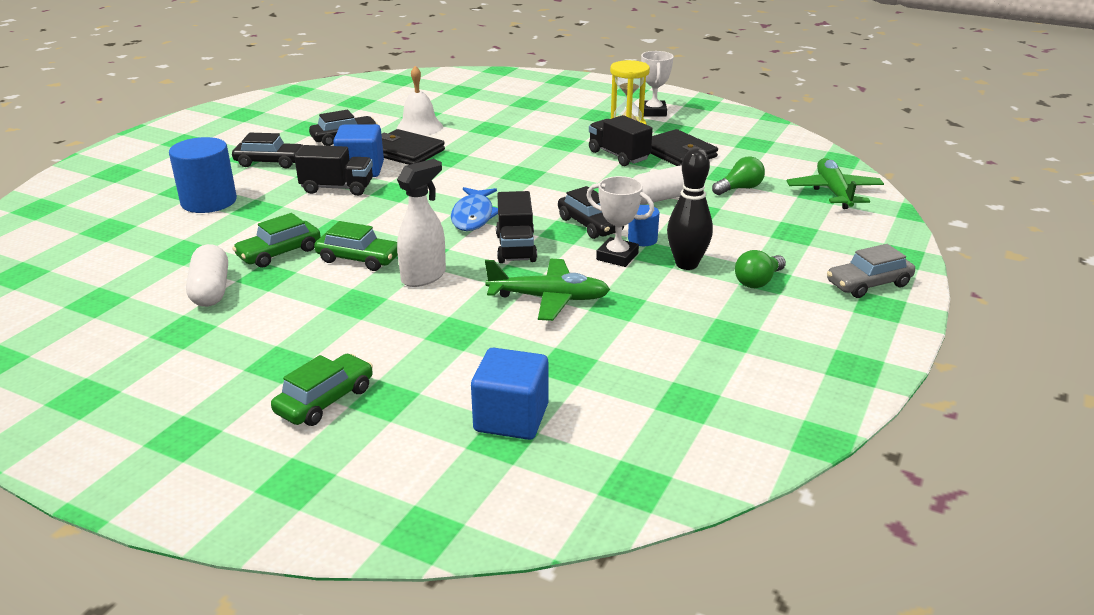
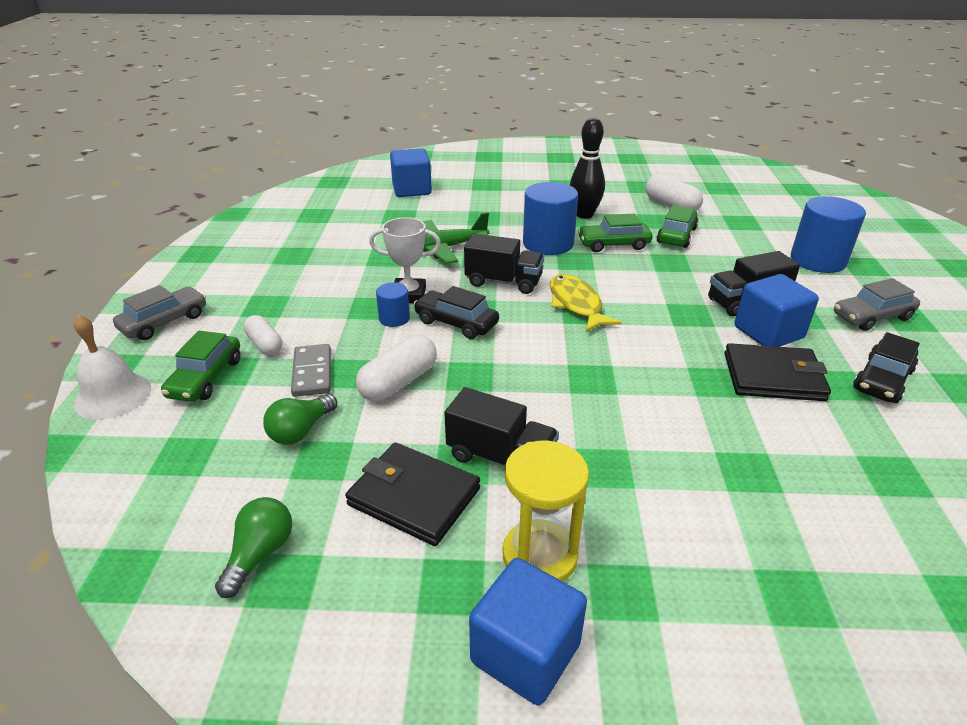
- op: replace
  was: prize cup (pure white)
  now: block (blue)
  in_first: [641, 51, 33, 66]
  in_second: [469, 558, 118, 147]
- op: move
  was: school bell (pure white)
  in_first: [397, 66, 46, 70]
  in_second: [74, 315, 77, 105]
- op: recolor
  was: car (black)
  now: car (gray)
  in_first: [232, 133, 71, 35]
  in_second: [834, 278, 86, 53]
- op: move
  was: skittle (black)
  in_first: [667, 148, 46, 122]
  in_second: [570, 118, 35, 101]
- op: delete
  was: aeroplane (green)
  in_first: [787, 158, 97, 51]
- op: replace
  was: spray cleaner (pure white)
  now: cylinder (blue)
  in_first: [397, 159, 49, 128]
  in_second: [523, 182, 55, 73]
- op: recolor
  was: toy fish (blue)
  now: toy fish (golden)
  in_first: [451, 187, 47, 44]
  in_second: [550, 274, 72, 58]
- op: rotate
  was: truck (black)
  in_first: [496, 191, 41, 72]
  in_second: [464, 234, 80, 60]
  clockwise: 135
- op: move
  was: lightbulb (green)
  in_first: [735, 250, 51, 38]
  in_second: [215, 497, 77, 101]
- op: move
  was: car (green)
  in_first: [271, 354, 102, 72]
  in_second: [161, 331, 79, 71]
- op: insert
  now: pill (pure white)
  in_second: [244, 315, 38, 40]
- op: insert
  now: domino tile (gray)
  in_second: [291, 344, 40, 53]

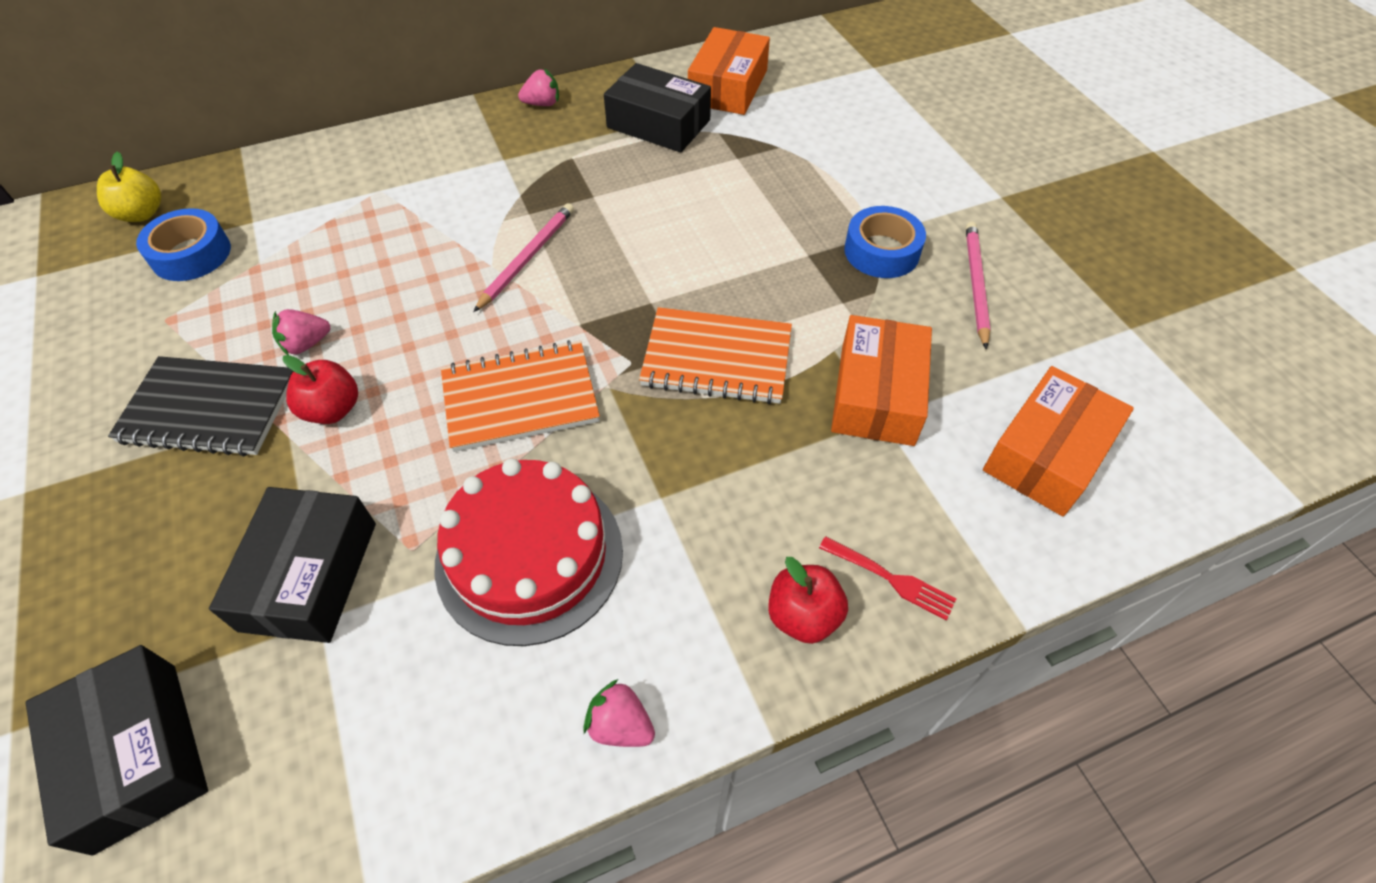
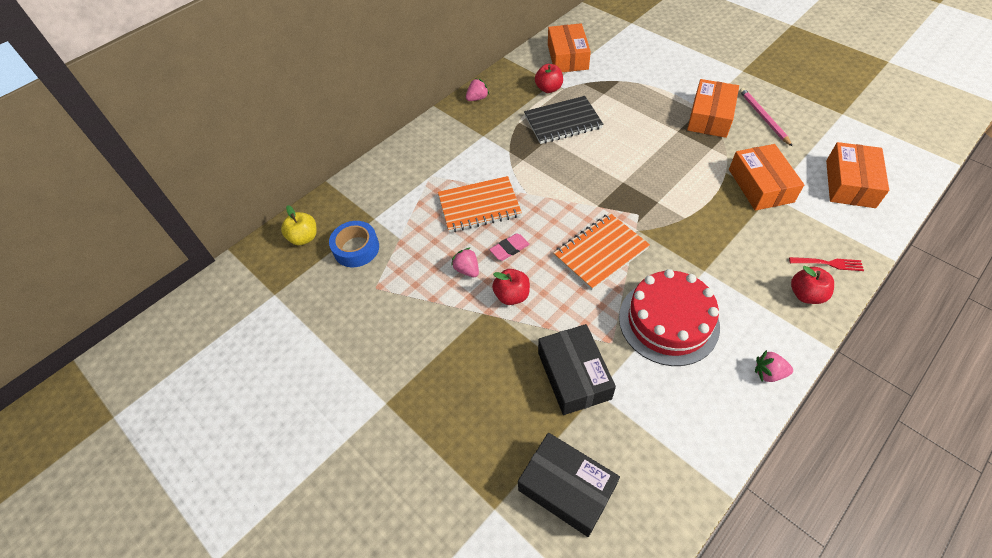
- op: replace
  was: package (black)
  now: apple (scarlet)
  in_first: [604, 63, 107, 90]
  in_second: [535, 64, 28, 29]
- op: delete
  was: wooden pencil (rosy)
  in_first: [473, 203, 101, 109]
- op: replace
  was: roll of tape (blue)
  now: package (orange)
  in_first: [844, 206, 82, 72]
  in_second: [687, 79, 52, 59]
- op: move
  was: notepad (orange)
  in_first: [639, 307, 153, 97]
  in_second: [438, 176, 84, 56]
- op: rotate
  was: strawberry (rosy)
  in_first: [272, 309, 58, 46]
  in_second: [451, 247, 28, 30]
  clockwise: 105
- op: move
  was: notepad (black)
  in_first: [108, 356, 185, 101]
  in_second: [524, 96, 79, 48]
- op: insert
  now: eraser (rosy)
  in_second: [489, 233, 41, 28]

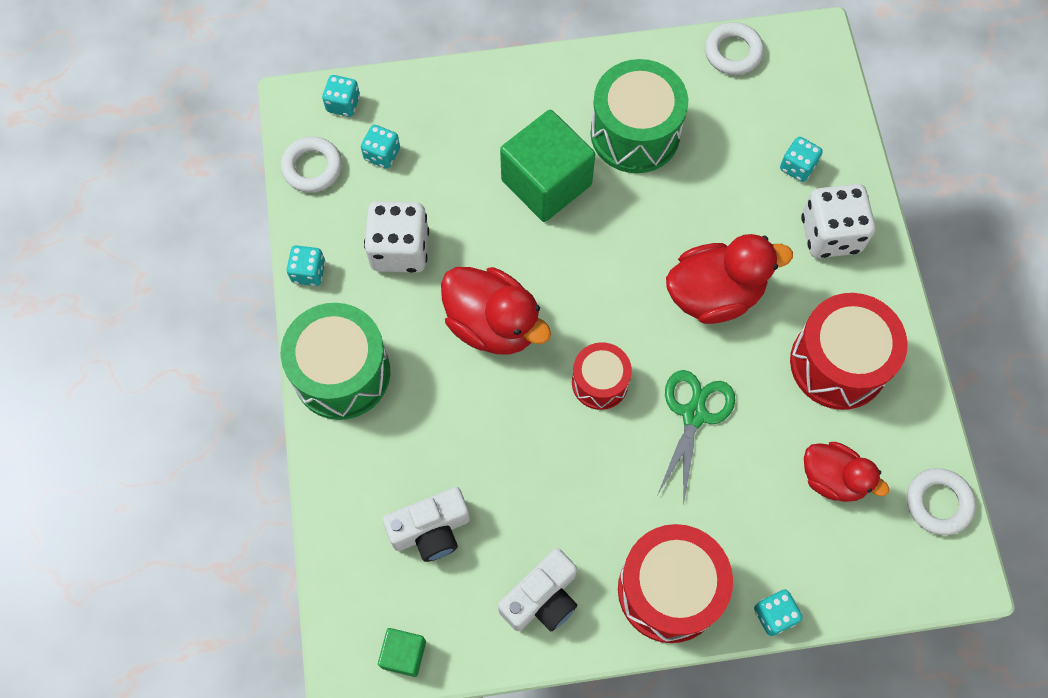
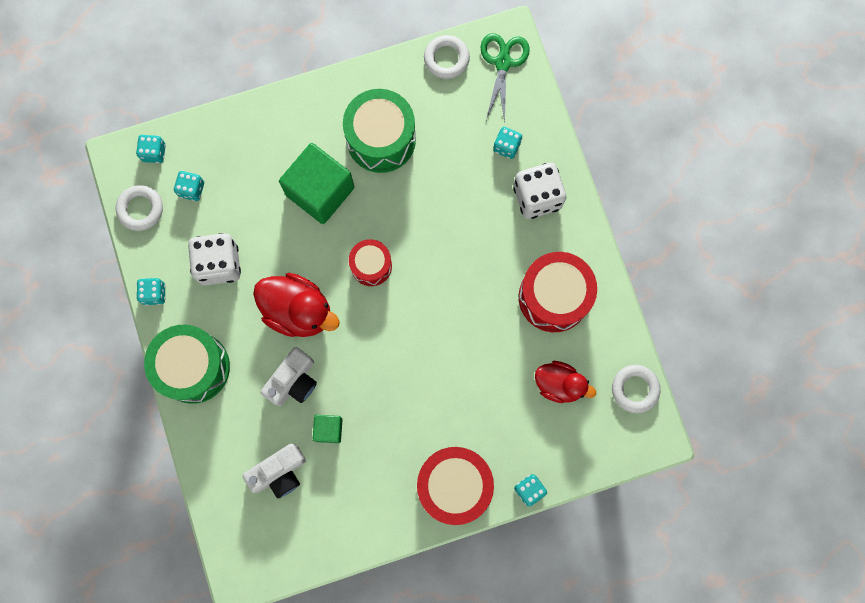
- op: delete
  was: rubber duck (scarlet)
  in_first: [666, 234, 127, 90]
- op: move
  was: drum (scarlet)
  in_first: [572, 342, 60, 68]
  in_second: [349, 239, 43, 47]
- op: move
  was: shears (green)
  in_first: [657, 370, 78, 135]
  in_second: [481, 33, 49, 90]
- op: move
  was: compact camera (pure white)
  in_first: [498, 548, 79, 83]
  in_second: [260, 347, 57, 59]
- op: move
  was: block (green)
  in_first: [378, 628, 48, 49]
  in_second: [313, 415, 30, 28]

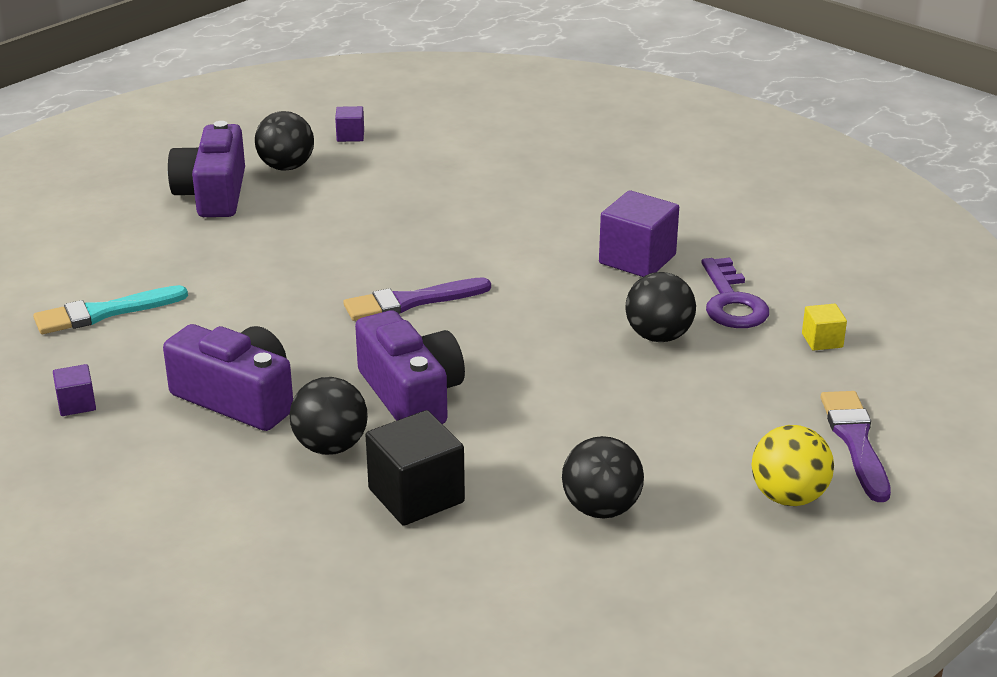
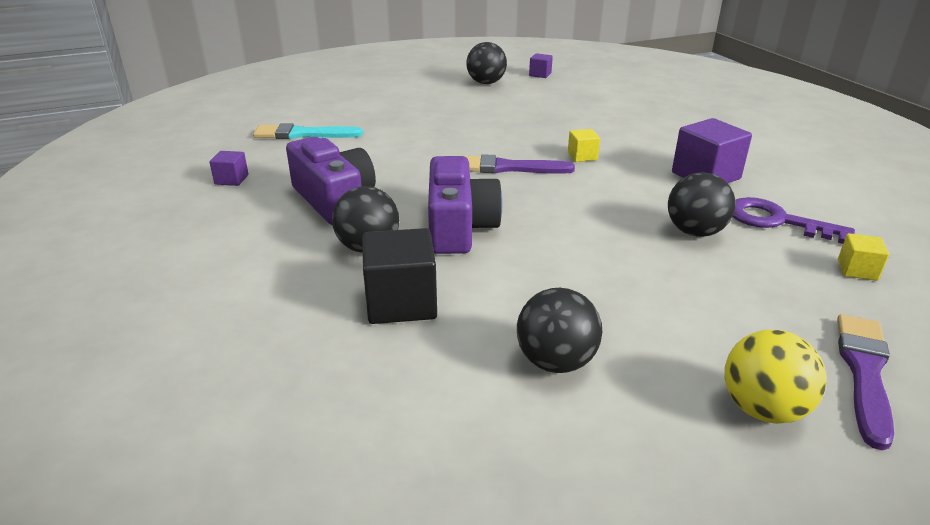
- op: delete
  was: compact camera (royal purple)
  in_first: [168, 121, 77, 96]
- op: rotate
  was: key (royal purple)
  in_first: [702, 257, 67, 71]
  in_second: [733, 197, 122, 47]
  clockwise: 105
- op: insert
  now: block (golden)
  in_second: [568, 129, 32, 33]

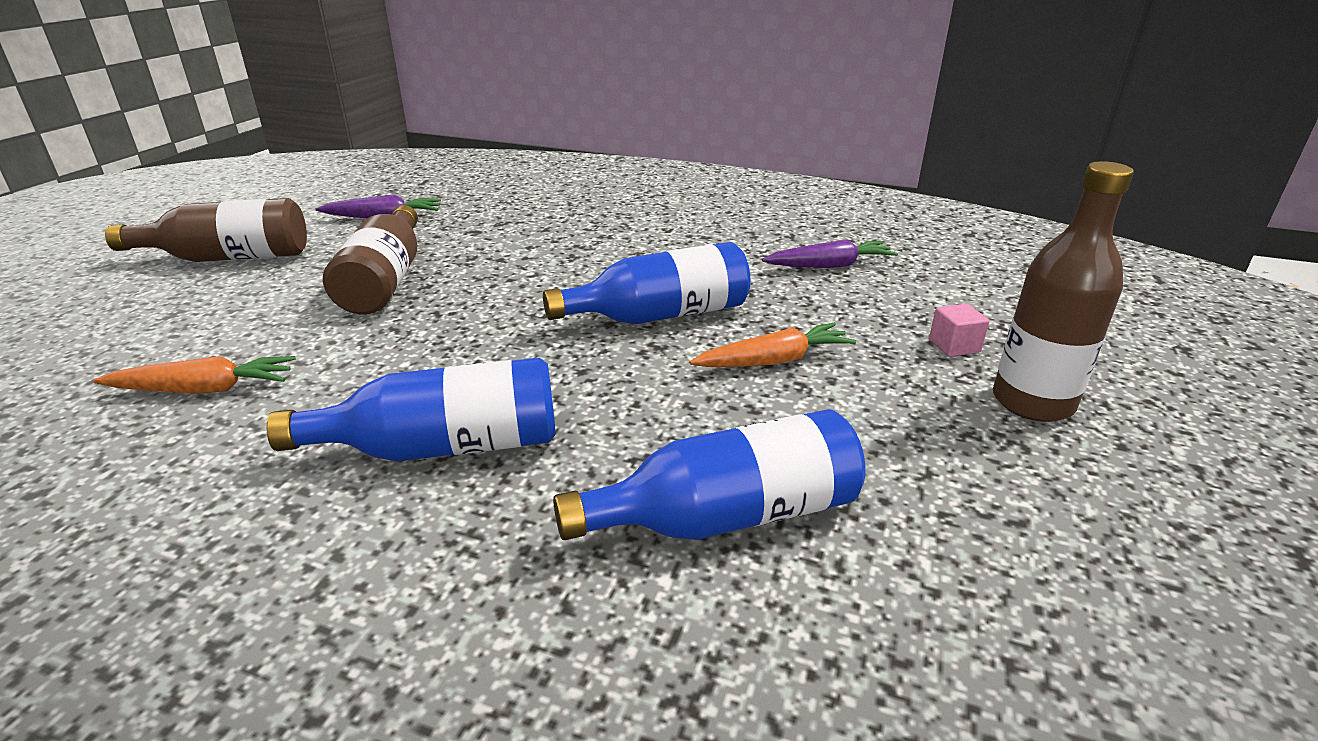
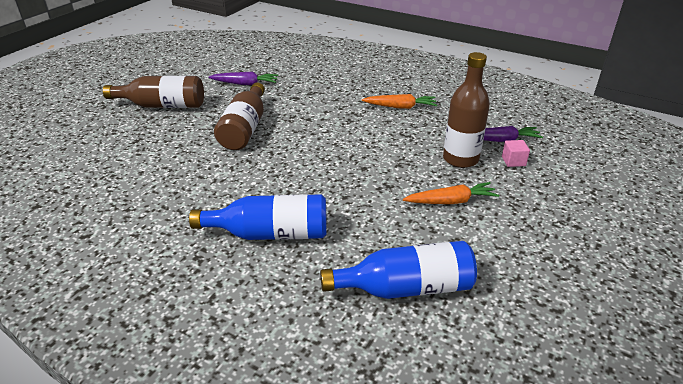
- op: move
  was: flask (dark brown)
  in_first: [993, 161, 141, 261]
  in_second: [443, 52, 47, 116]
- op: delete
  was: flask (blue)
  in_first: [543, 242, 208, 82]
- op: move
  was: block (rosy)
  in_first: [929, 304, 60, 53]
  in_second: [502, 140, 28, 27]
- op: move
  was: carrot (orange)
  in_first: [93, 356, 203, 38]
  in_second: [362, 94, 75, 15]

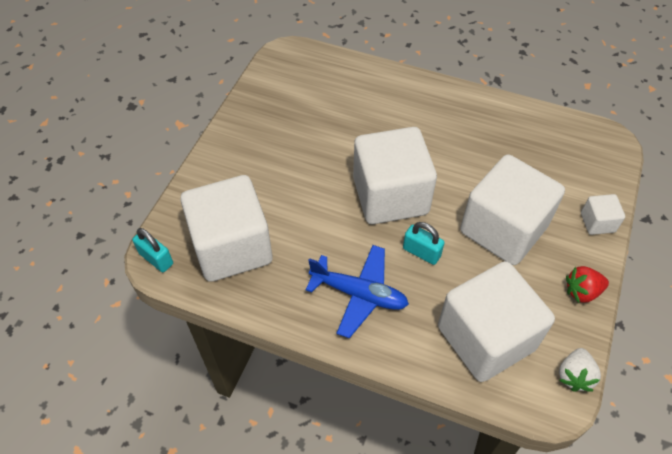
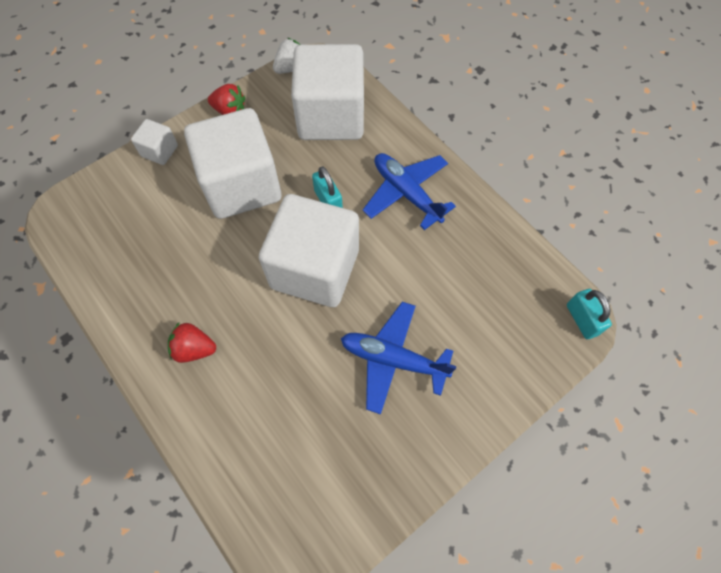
- op: delete
  was: block (pure white)
  in_first: [180, 175, 92, 107]
- op: insert
  now: aeroplane (blue)
  in_second: [341, 302, 116, 113]
- op: insert
  now: strawberry (scarlet)
  in_second: [168, 322, 48, 41]

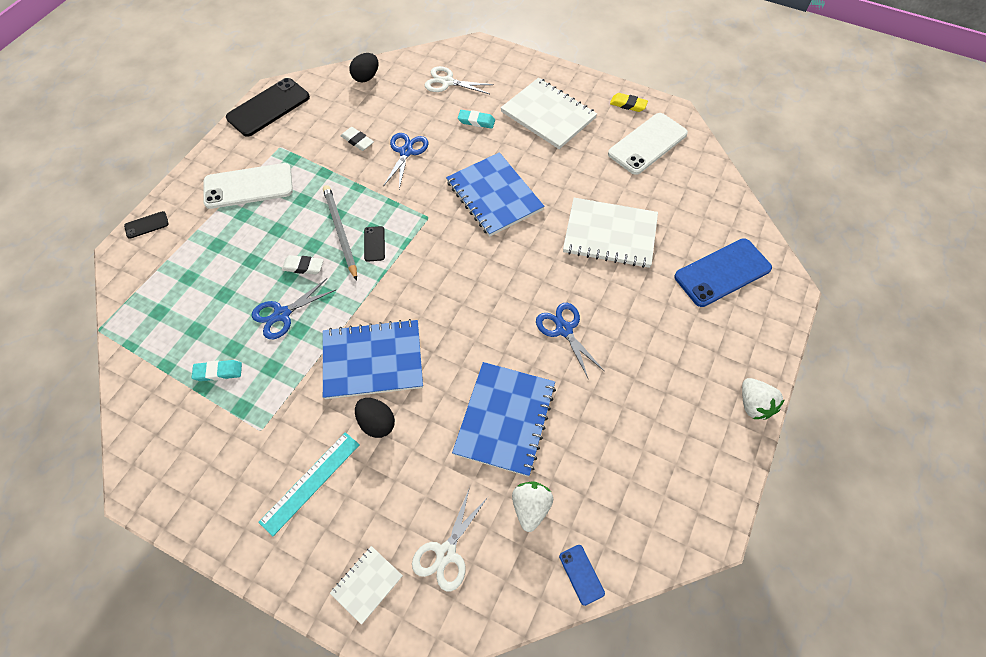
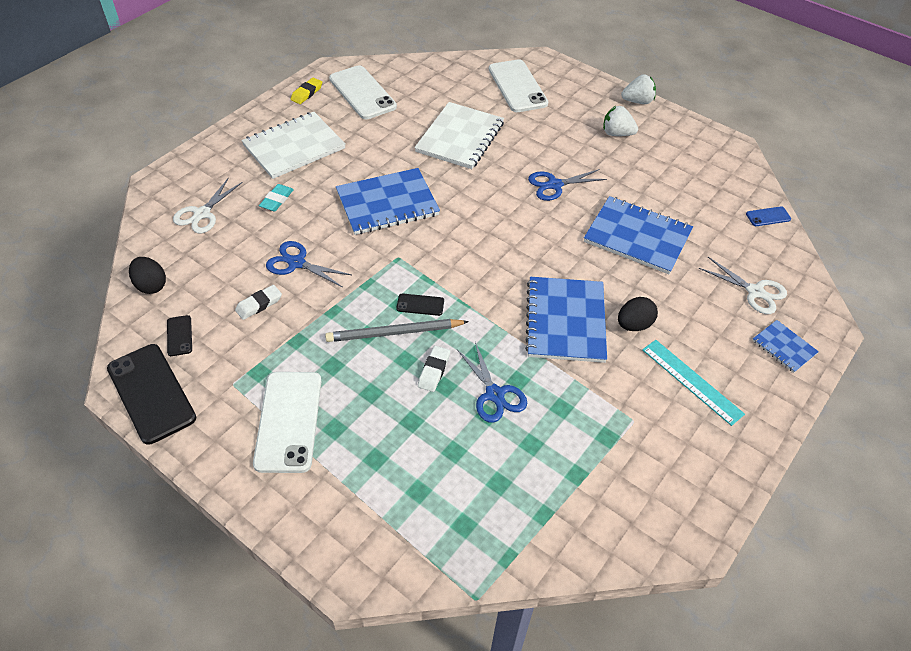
- op: move
  was: phone (black)
  in_first: [124, 211, 45, 28]
  in_second: [167, 315, 25, 41]
- op: recolor
  was: phone (blue)
  now: phone (pure white)
  in_first: [674, 238, 98, 69]
  in_second: [489, 59, 59, 53]
- op: delete
  was: eraser (aqua)
  in_first: [192, 360, 50, 21]
- op: move
  was: strawberry (pure white)
  in_first: [512, 481, 41, 51]
  in_second: [603, 106, 35, 30]
- op: recolor
  was: notepad (pure white)
  now: notepad (blue)
  in_first: [330, 546, 73, 79]
  in_second: [752, 320, 67, 53]

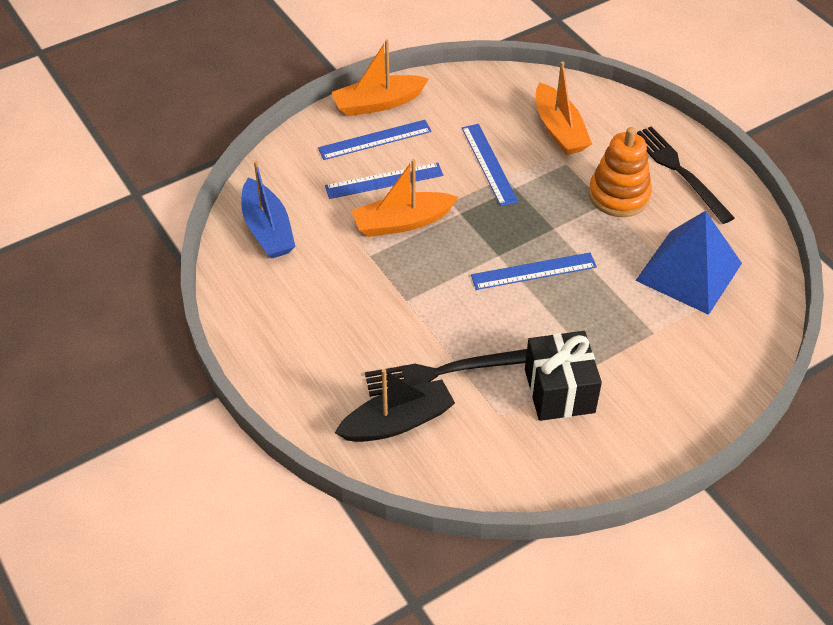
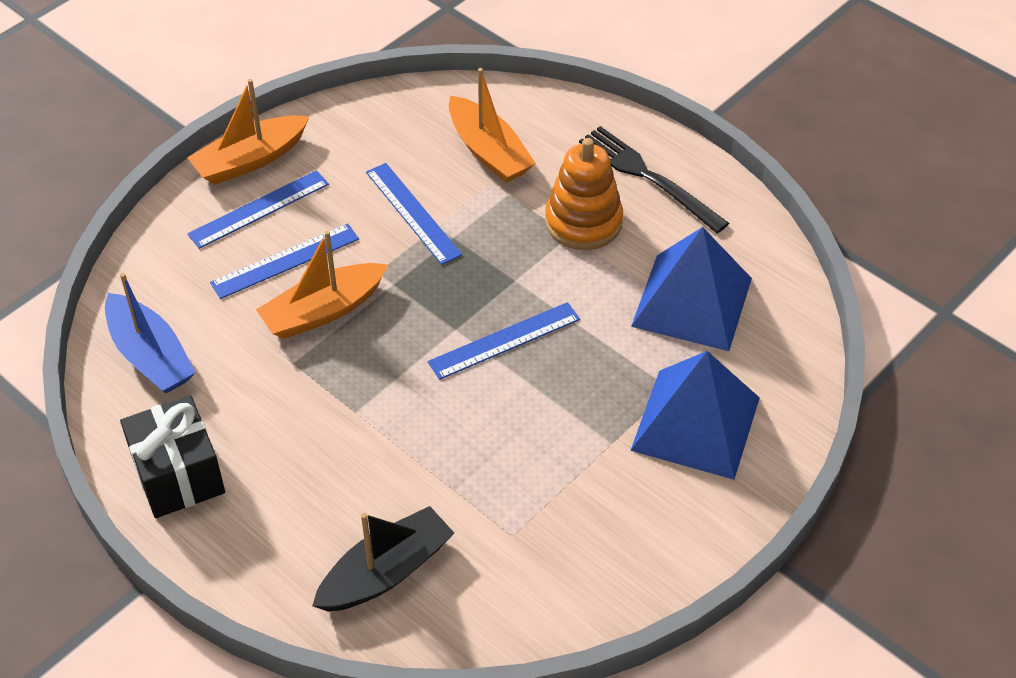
- op: move
  was: gift (black)
  in_first: [525, 331, 77, 90]
  in_second: [120, 395, 105, 123]
- op: delete
  was: fork (black)
  in_first: [365, 349, 162, 48]
- op: insert
  now: pyramid shape (blue)
  in_second: [630, 351, 130, 129]

